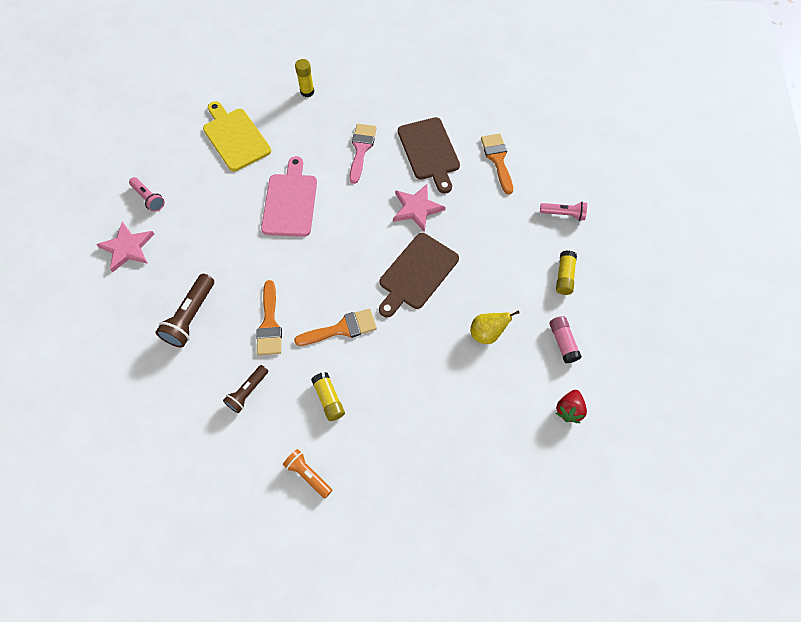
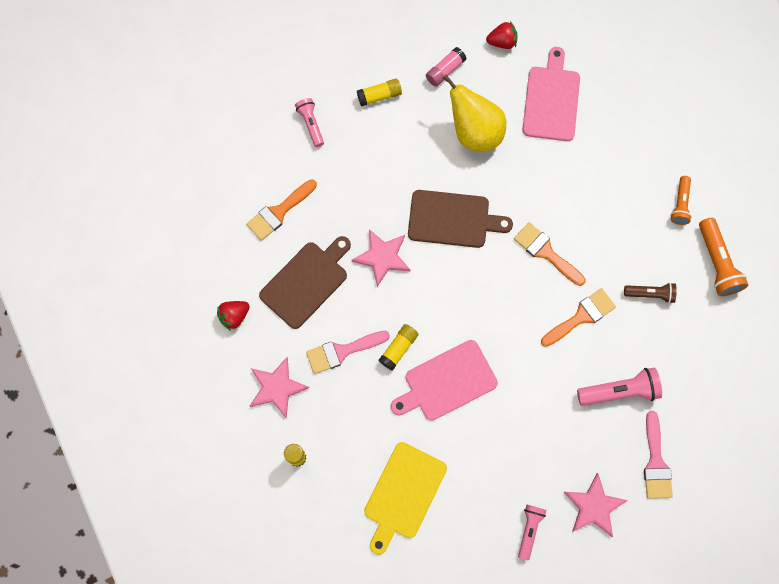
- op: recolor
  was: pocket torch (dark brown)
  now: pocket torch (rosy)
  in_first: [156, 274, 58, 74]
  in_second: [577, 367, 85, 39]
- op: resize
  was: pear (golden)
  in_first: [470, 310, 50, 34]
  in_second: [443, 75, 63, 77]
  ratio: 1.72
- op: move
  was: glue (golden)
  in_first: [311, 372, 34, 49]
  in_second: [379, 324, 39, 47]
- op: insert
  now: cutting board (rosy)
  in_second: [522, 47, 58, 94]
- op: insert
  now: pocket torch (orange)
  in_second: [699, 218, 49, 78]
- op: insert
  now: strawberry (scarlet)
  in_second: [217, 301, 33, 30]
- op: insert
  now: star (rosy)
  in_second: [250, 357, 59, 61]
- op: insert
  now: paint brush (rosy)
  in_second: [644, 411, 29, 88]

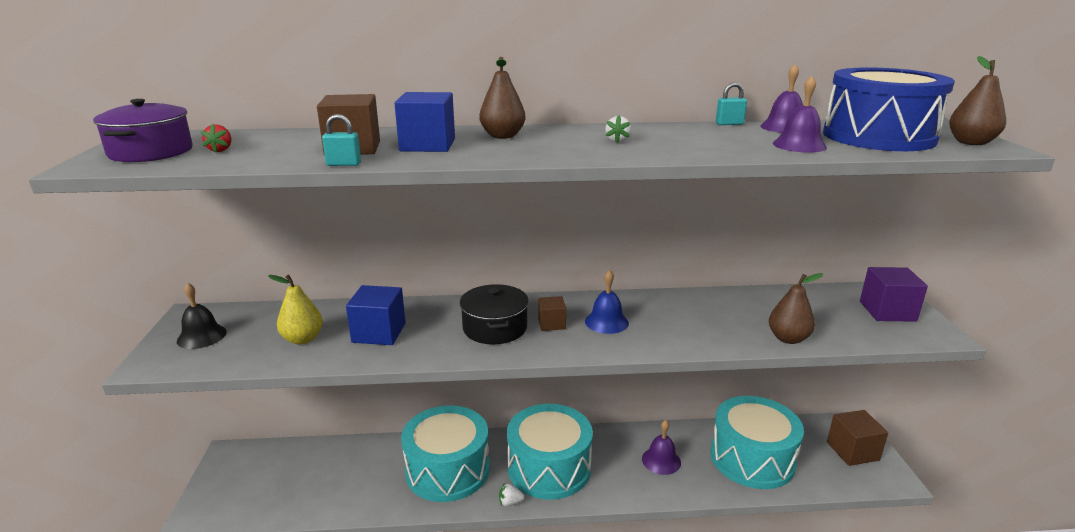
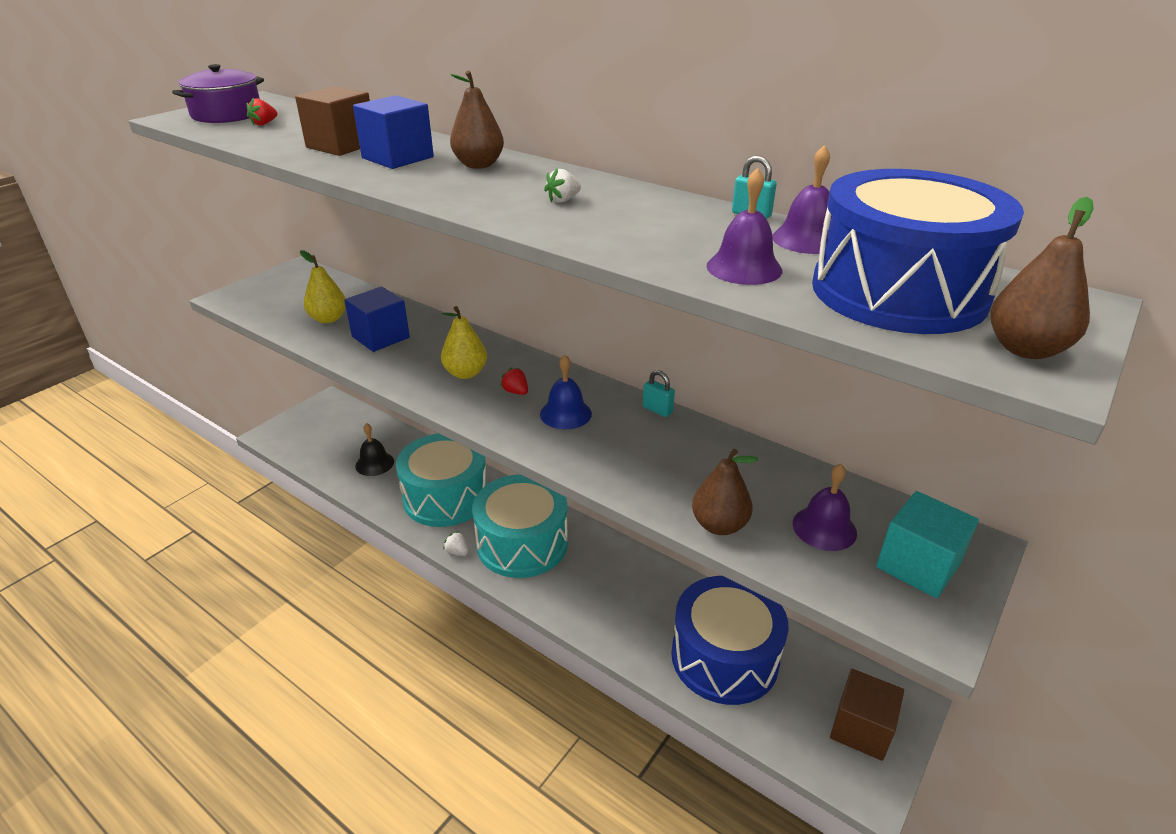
- op: move
  was: small lock (aqua)
  in_first: [322, 114, 39, 52]
  in_second: [643, 370, 32, 47]
- op: recolor
  was: block (royal purple)
  now: block (aqua)
  in_first: [860, 267, 68, 55]
  in_second: [876, 491, 103, 107]
- op: move
  was: school bell (black)
  in_first: [177, 283, 50, 66]
  in_second: [355, 423, 39, 53]
- op: replace
  was: pot (black)
  now: pear (golden)
  in_first: [460, 284, 69, 60]
  in_second: [441, 306, 46, 73]
- op: replace
  was: block (dark brown)
  now: strawberry (scarlet)
  in_first: [538, 296, 28, 35]
  in_second: [500, 367, 28, 28]
- op: recolor
  was: drum (aqua)
  now: drum (blue)
  in_first: [710, 396, 94, 93]
  in_second: [671, 576, 117, 129]
- op: move
  was: school bell (royal purple)
  in_first: [642, 420, 39, 55]
  in_second: [793, 464, 64, 87]

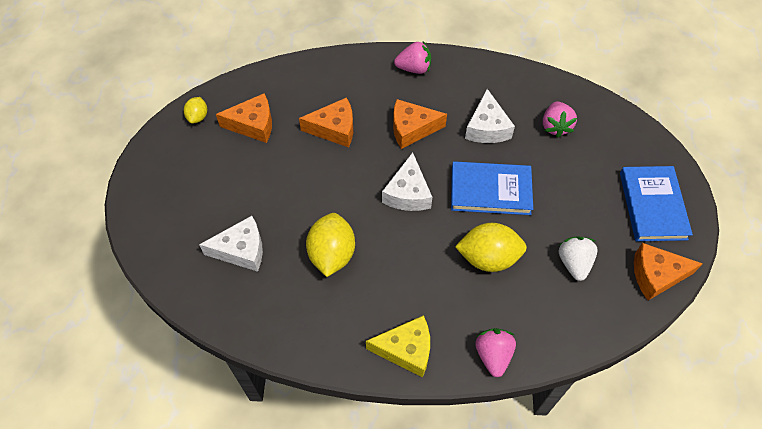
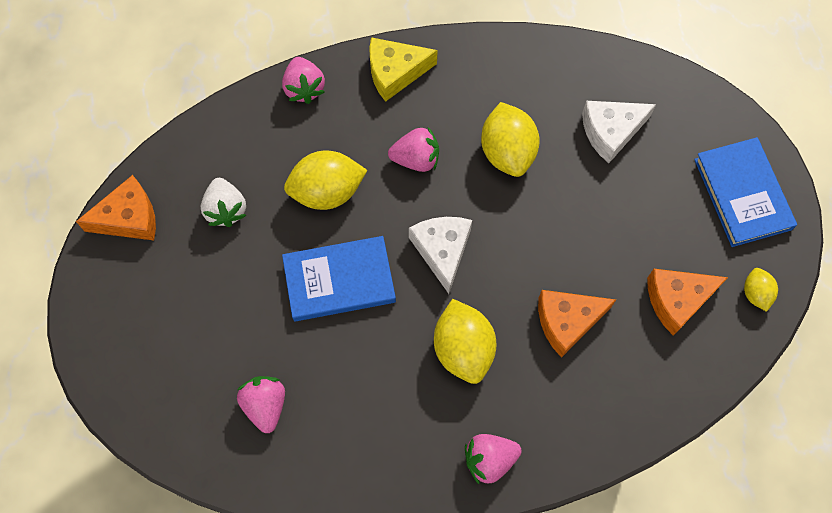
- op: delete
  was: piece of cheese (pure white)
  in_first: [465, 89, 50, 54]
- op: replace
  was: piece of cheese (orange)
  now: citrus fruit (golden)
  in_first: [393, 99, 54, 50]
  in_second: [434, 299, 62, 85]
- op: move
  was: hardcover (blue)
  in_first: [620, 166, 73, 75]
  in_second: [694, 137, 103, 110]
- op: insert
  now: strawberry (rosy)
  in_second: [388, 127, 51, 45]

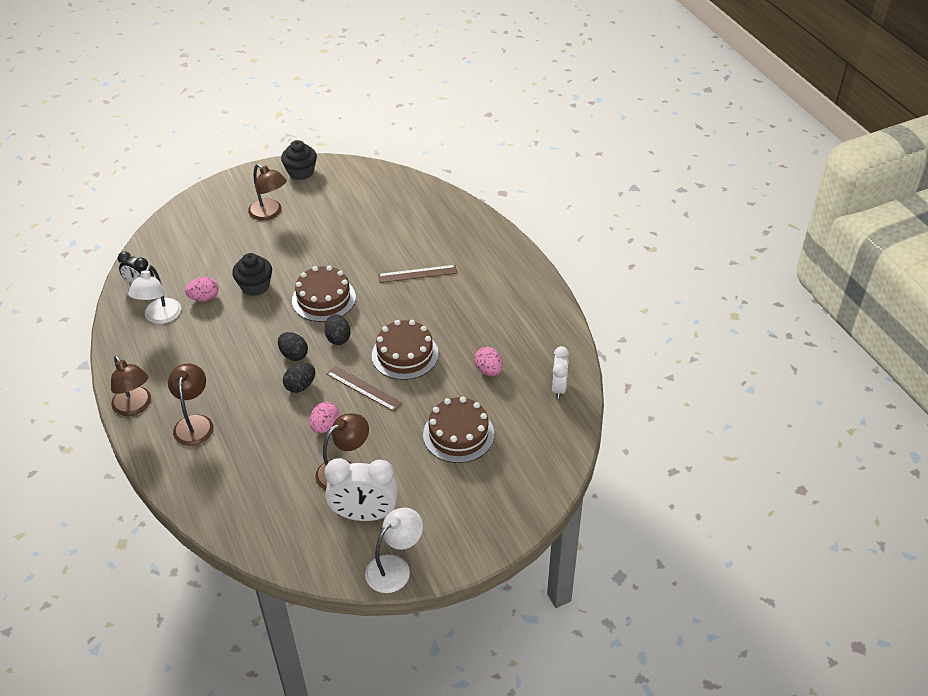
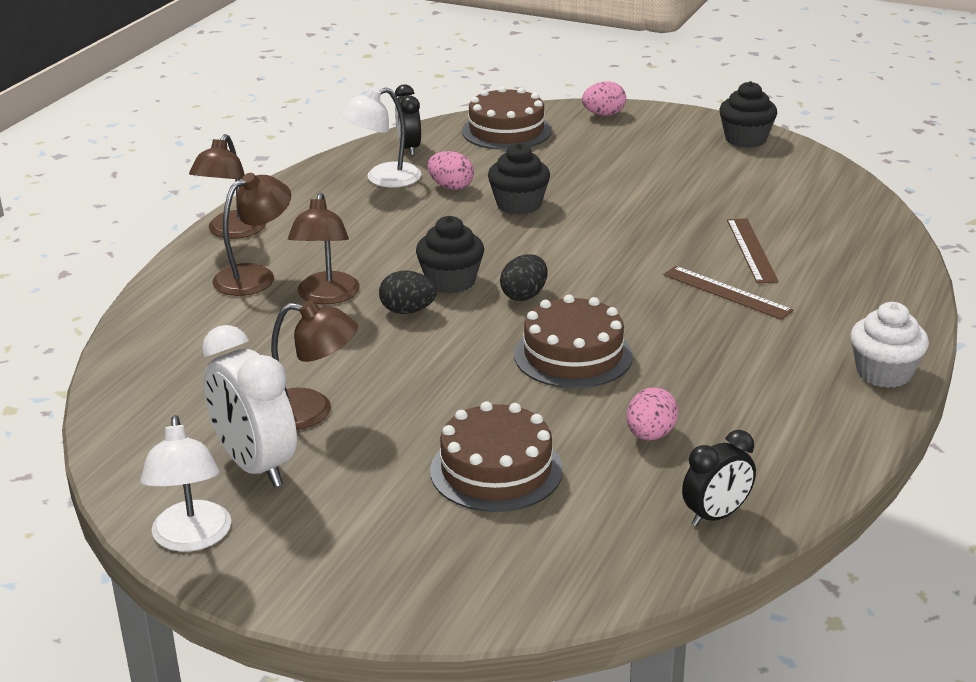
- op: move
  was: desk lamp (dark brown)
  in_first: [248, 164, 39, 57]
  in_second: [288, 193, 72, 111]
- op: move
  was: cake (dark brown)
  in_first: [292, 265, 64, 57]
  in_second: [462, 86, 90, 64]
- op: replace
  was: toy egg (black)
  now: muffin (black)
  in_first: [278, 332, 30, 29]
  in_second: [416, 216, 68, 78]
- op: recolor
  was: bedside clock (pure white)
  now: bedside clock (black)
  in_first: [552, 346, 17, 53]
  in_second: [682, 430, 74, 96]
- op: move
  was: measuring stick (dark brown)
  in_first: [327, 366, 75, 45]
  in_second: [727, 218, 51, 66]
- op: move
  was: toy egg (rosy)
  in_first: [310, 402, 29, 31]
  in_second: [582, 81, 44, 35]
- op: rotate
  was: desk lamp (pure white)
  in_first: [365, 508, 58, 85]
  in_second: [140, 415, 91, 137]
  clockwise: 75
- op: insert
  now: muffin (pure white)
  in_second: [850, 302, 79, 86]

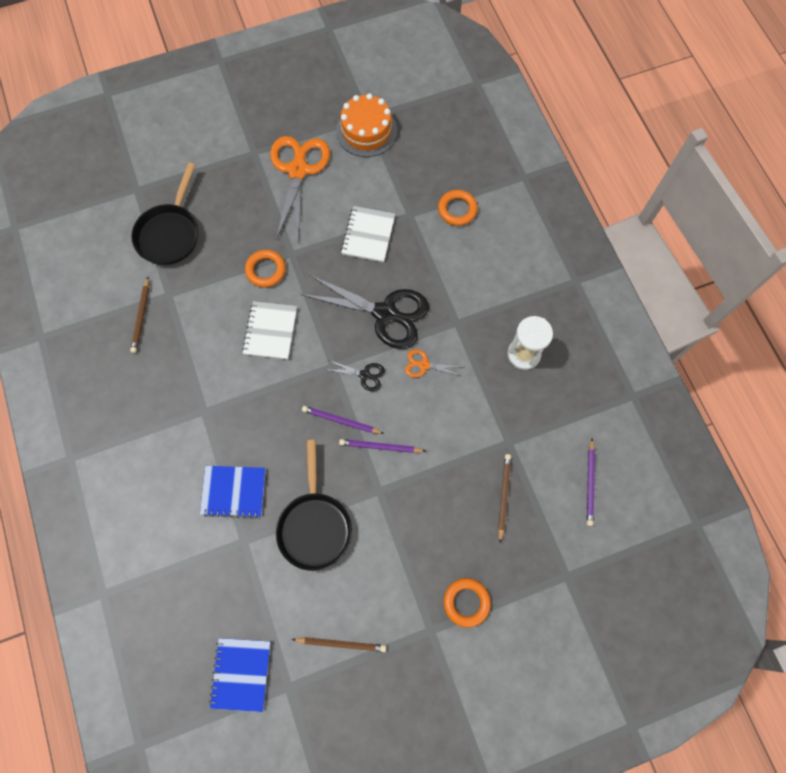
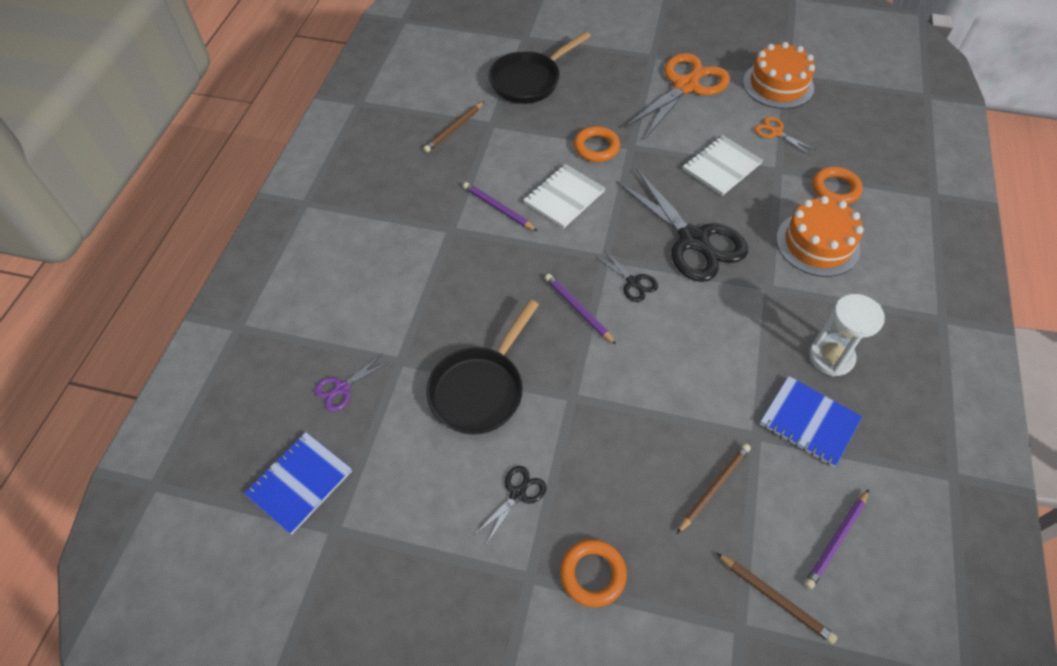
- op: move
  was: shears (orange)
  in_first: [405, 349, 57, 28]
  in_second: [754, 117, 63, 39]
- op: move
  was: wooden pencil (royal purple)
  in_first: [339, 439, 87, 14]
  in_second: [463, 182, 74, 49]
- op: move
  was: notepad (blue)
  in_first: [200, 466, 66, 52]
  in_second: [760, 376, 102, 91]
- op: move
  was: wooden pencil (dark brown)
  in_first: [292, 637, 94, 15]
  in_second: [717, 553, 120, 91]
- op: insert
  now: cake (orange)
  in_second: [776, 196, 88, 81]
- op: insert
  now: shears (royal purple)
  in_second: [314, 353, 77, 58]
- op: insert
  now: shears (black)
  in_second: [476, 466, 71, 79]

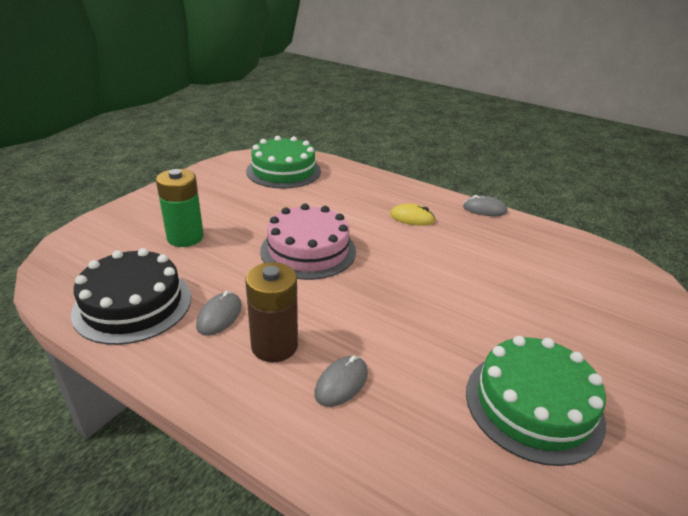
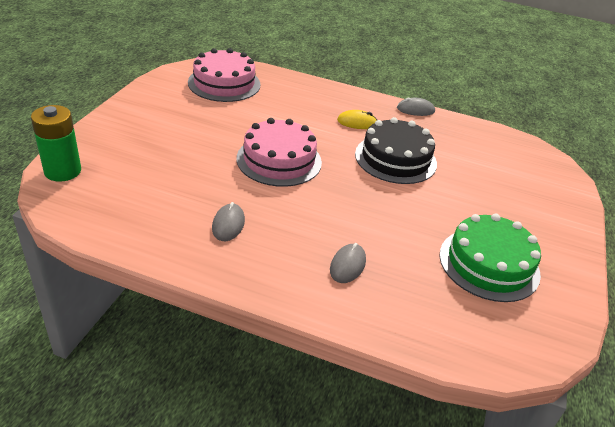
- op: recolor
  was: cake (green)
  now: cake (rosy)
  in_first: [246, 136, 75, 53]
  in_second: [188, 48, 73, 54]
- op: move
  was: AA battery (green)
  in_first: [156, 169, 48, 78]
  in_second: [31, 105, 50, 77]
- op: move
  was: cake (black)
  in_first: [71, 248, 120, 97]
  in_second: [355, 117, 82, 67]
- op: delete
  was: AA battery (dark brown)
  in_first: [245, 262, 53, 100]

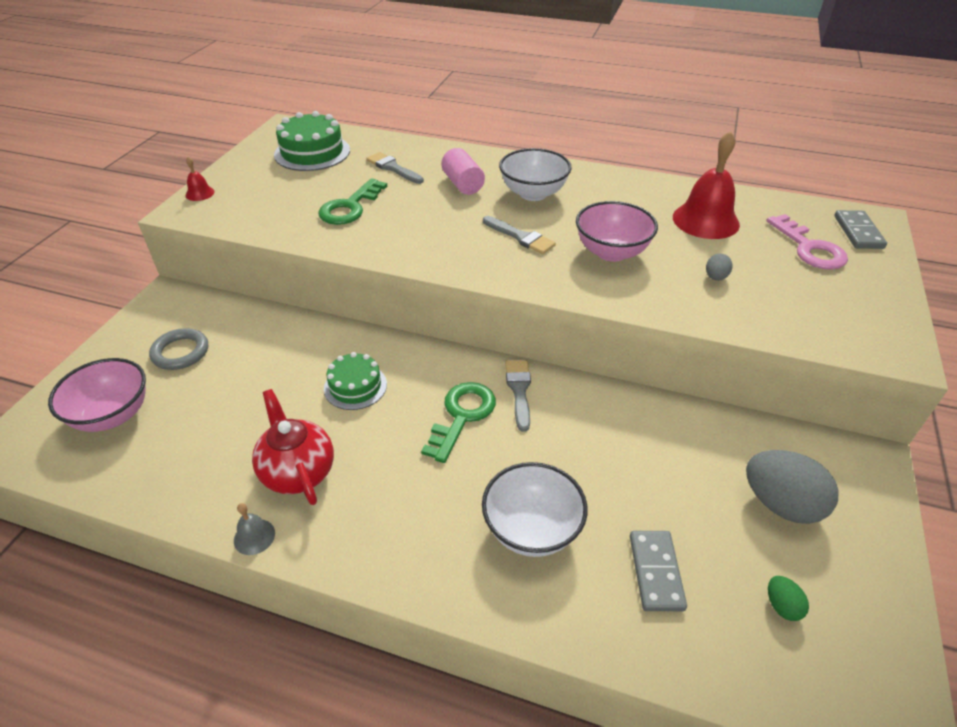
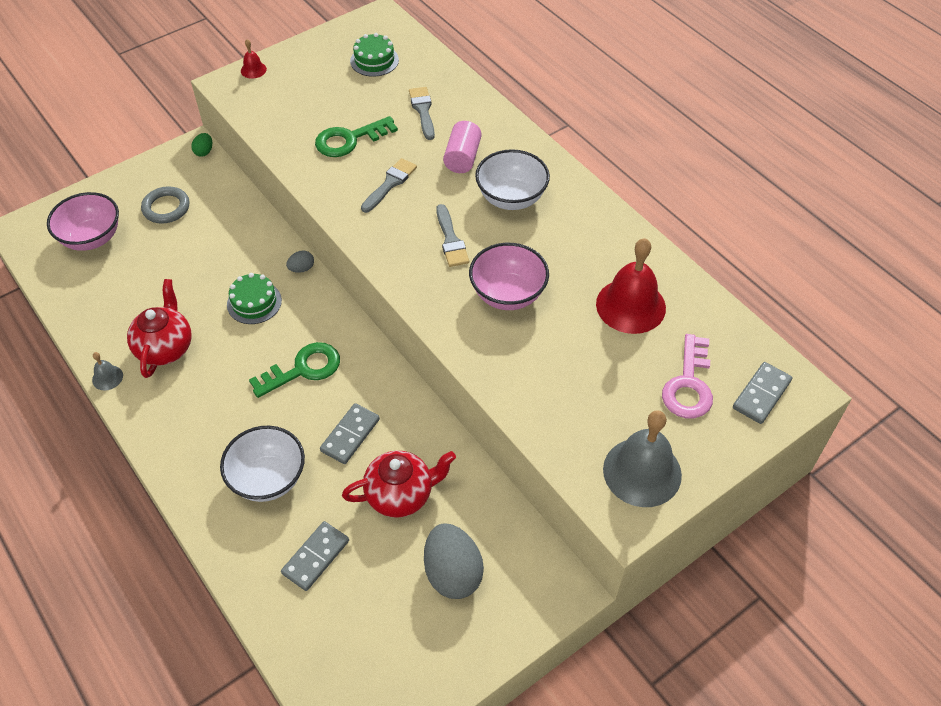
- op: resize
  was: cake (green)
  in_first: [274, 111, 76, 60]
  in_second: [350, 33, 49, 44]
  ratio: 0.64
- op: move
  was: toy egg (gray)
  in_first: [706, 254, 27, 27]
  in_second: [286, 250, 28, 23]
- op: move
  was: paint brush (gray)
  in_first: [505, 360, 26, 72]
  in_second: [361, 158, 56, 55]
- op: move
  was: toy egg (green)
  in_first: [768, 576, 41, 45]
  in_second: [191, 133, 21, 24]
- op: insert
  now: domino tile (gray)
  in_second: [320, 403, 60, 61]
- op: insert
  now: school bell (gray)
  in_second: [603, 410, 79, 97]
- op: insert
  now: china teapot (scarlet)
  in_second: [342, 451, 114, 67]

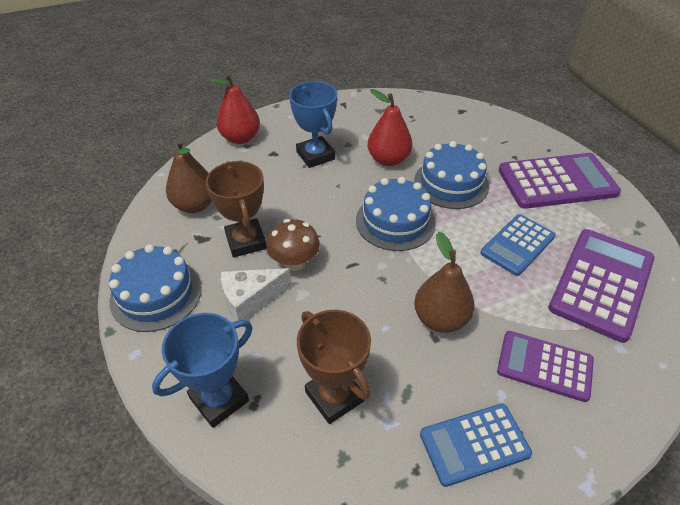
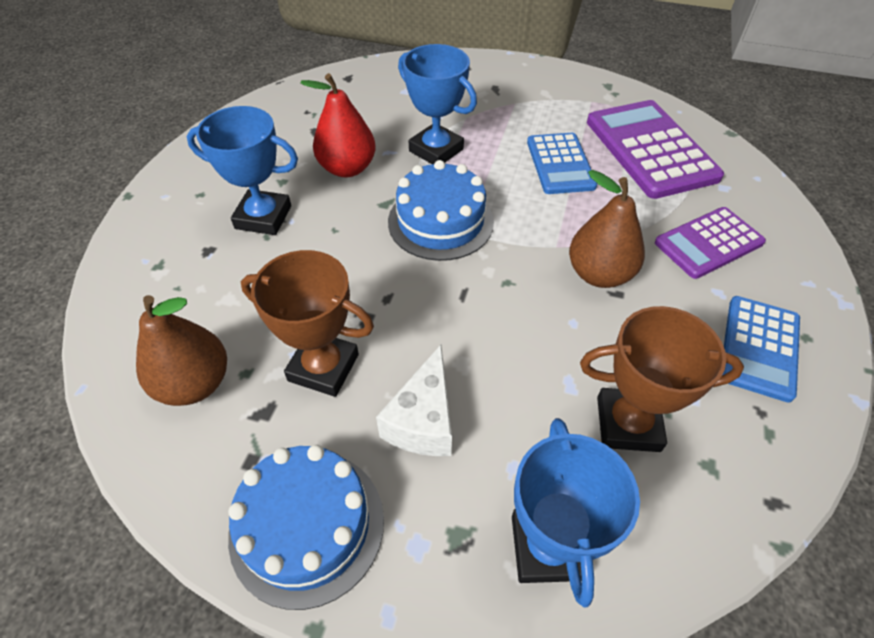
- op: delete
  was: pear (scarlet)
  in_first: [209, 74, 51, 70]
- op: replace
  was: cake (blue)
  now: prize cup (blue)
  in_first: [414, 141, 75, 68]
  in_second: [398, 44, 79, 120]
- op: delete
  was: adding machine (royal purple)
  in_first: [499, 153, 122, 56]
- op: delete
  was: fungus (dark brown)
  in_first: [267, 219, 53, 52]

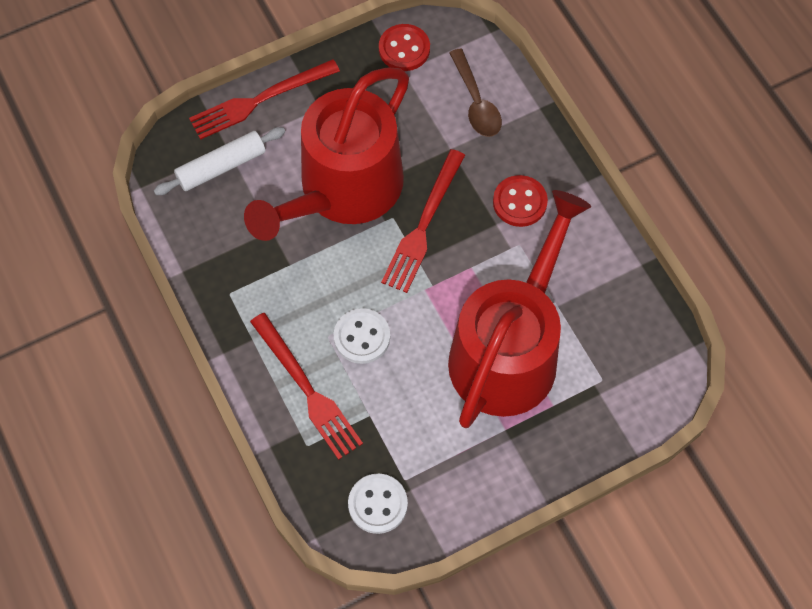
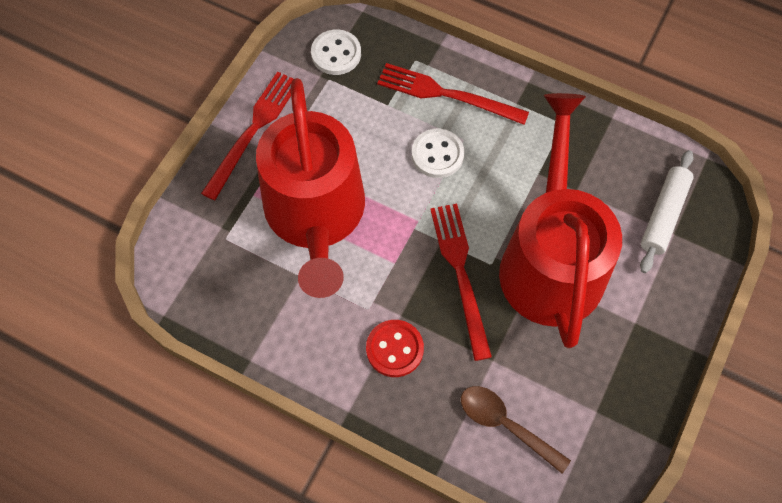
- op: delete
  was: sewing button (scarlet)
  in_first: [379, 24, 51, 47]
- op: move
  was: fork (scarlet)
  in_first: [189, 59, 151, 81]
  in_second: [201, 71, 93, 129]

